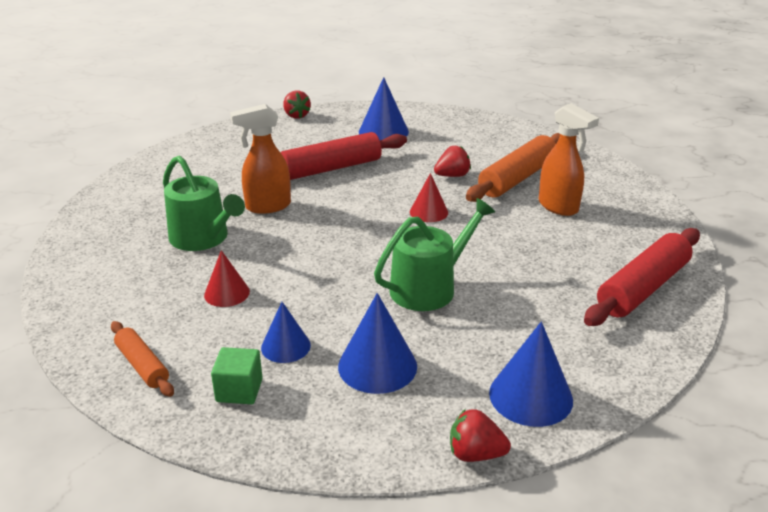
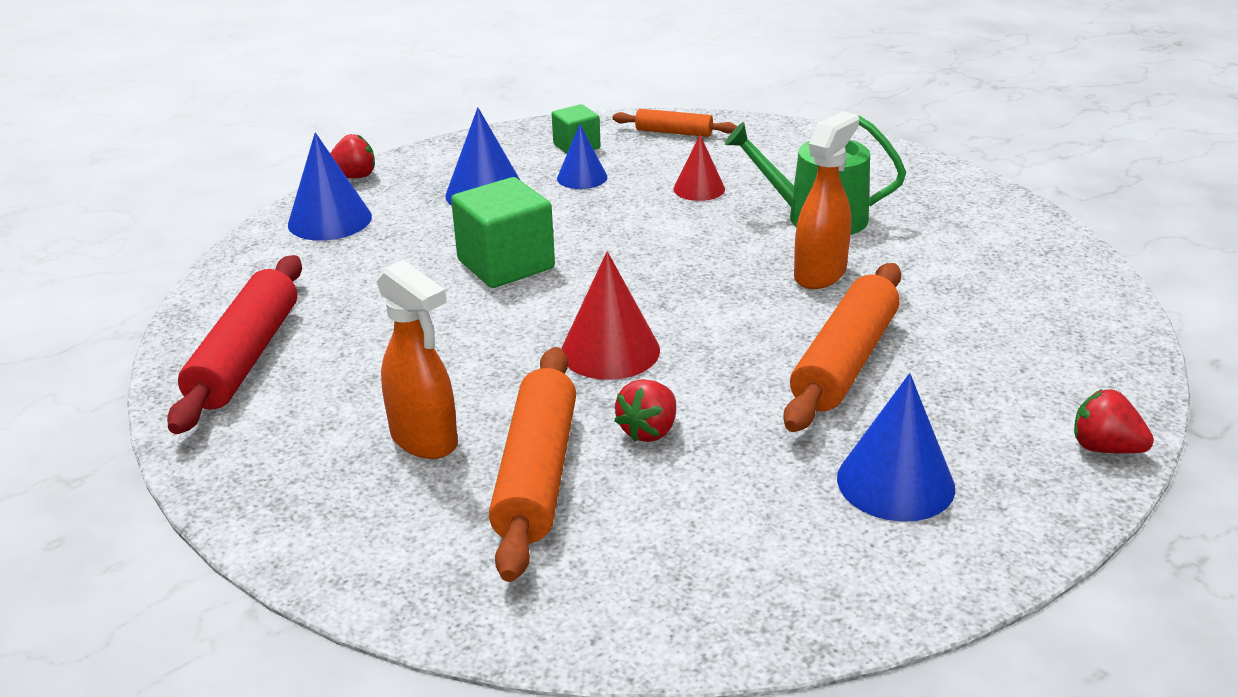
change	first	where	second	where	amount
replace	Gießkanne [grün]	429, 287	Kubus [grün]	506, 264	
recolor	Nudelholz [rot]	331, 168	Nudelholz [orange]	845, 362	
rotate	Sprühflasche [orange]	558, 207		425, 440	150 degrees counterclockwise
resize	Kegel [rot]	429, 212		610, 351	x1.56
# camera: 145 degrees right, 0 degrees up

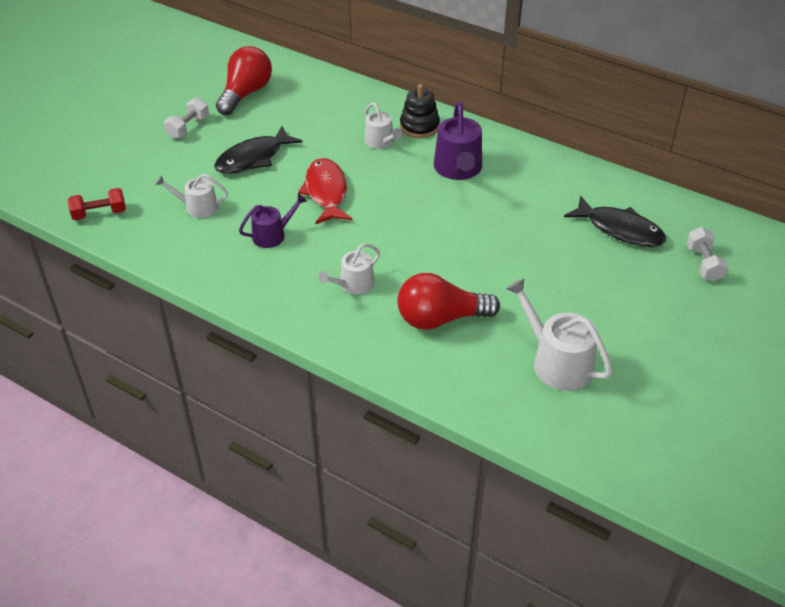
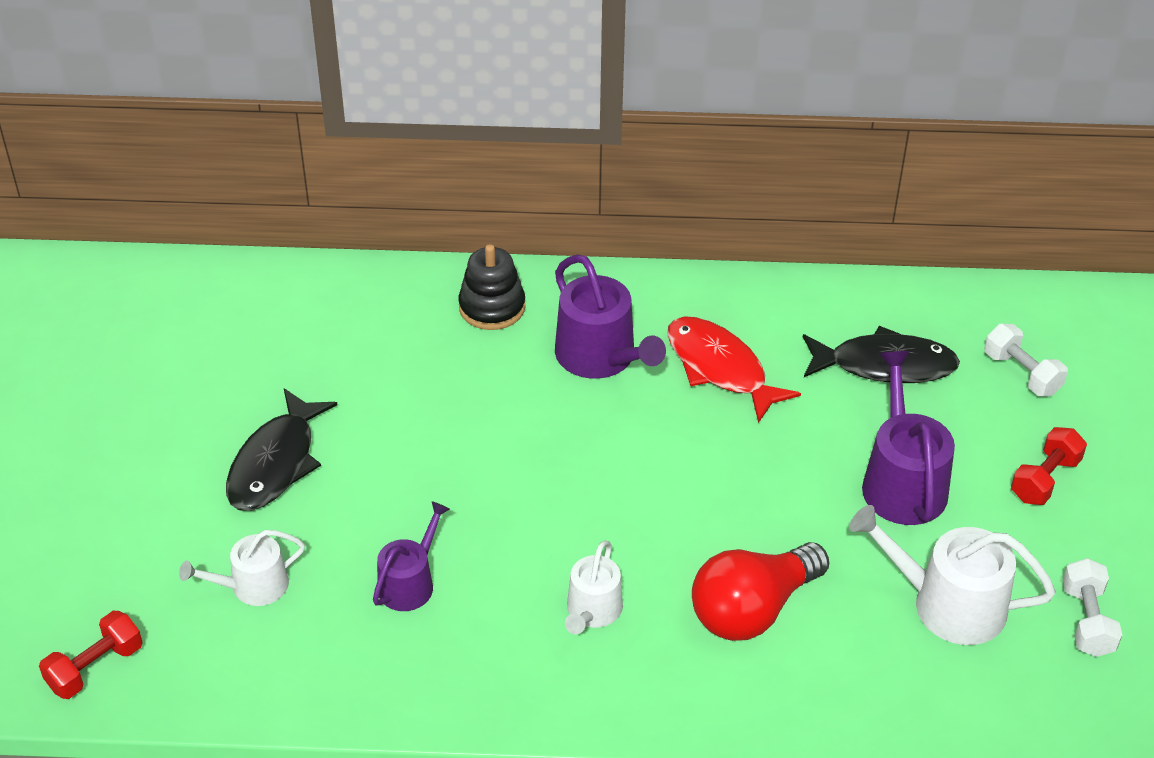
change	first	where	second	where	amount
delete	Glühbirne [rot]	246, 93			
delete	Gießkanne [weiß]	381, 142			
insert			Gießkanne [lila]	902, 481	
insert			Hantel [rot]	1044, 479	
move	Hantel [weiß]	188, 127		1086, 620	
move	Fisch [rot]	326, 192		720, 368	
# camera: 30 degrees left, 0 degrees up

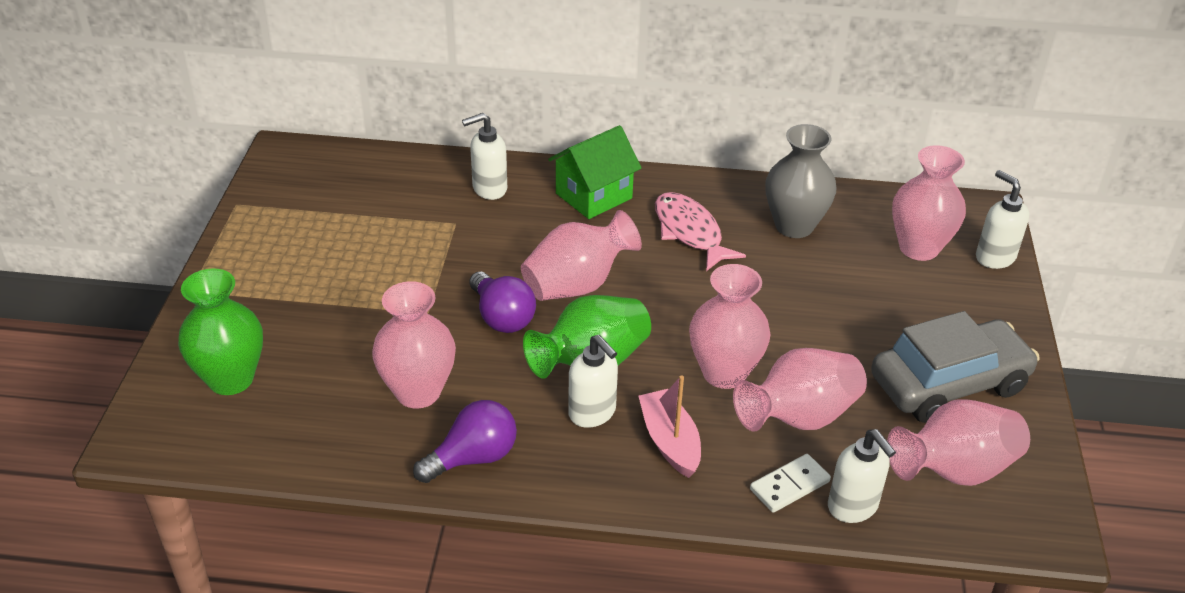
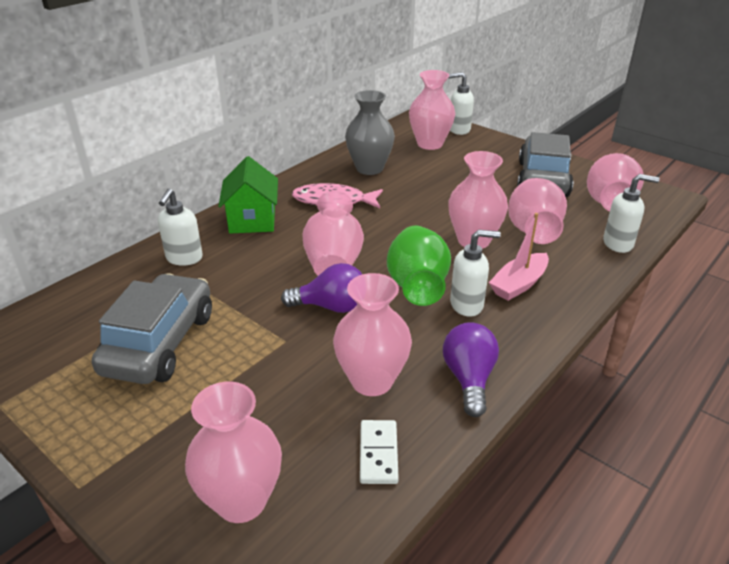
change	first	where	second	where	amount
insert			Auto [grau]	160, 343	
move	Dominostein [weiß]	789, 485		378, 453	
recolor	Vase [grün]	231, 379	Vase [rosa]	241, 501	
rotate	Boot [rosa]	670, 441		519, 284	60 degrees counterclockwise
# camera: 55 degrees left, 5 degrees down

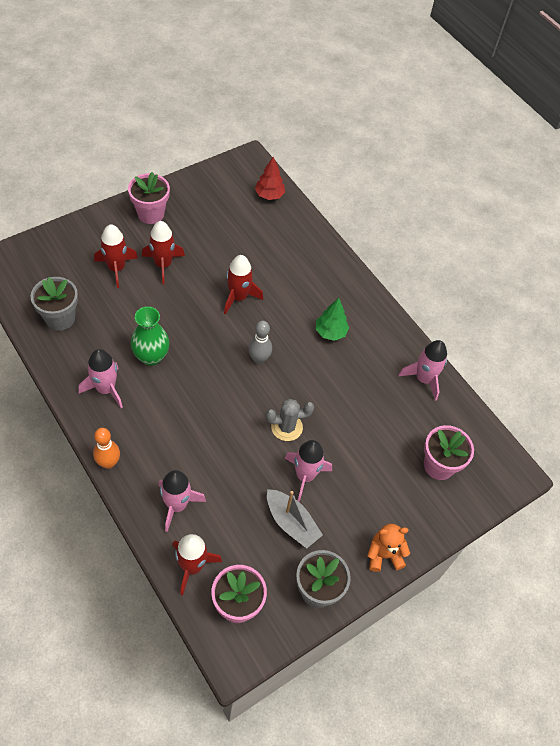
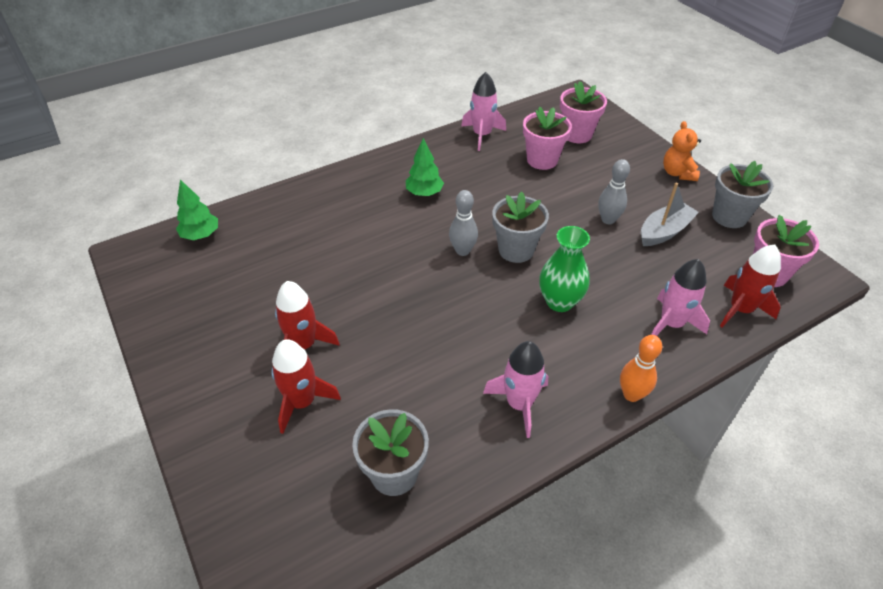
change	first	where	second	where	amount
delete	Rakete [rot]	238, 297			
delete	Kaktus [grau]	286, 427			
insert			Blumentopf [grau]	516, 250	
move	Blumentopf [rosa]	150, 214		542, 160	
move	Vase [grün]	151, 357		559, 302	
replace	Rakete [rosa]	305, 476	Bowlingkegel [grau]	608, 220	
recolor	Baum [rot]	269, 195	Baum [grün]	201, 235	
# camera: 80 degrees left, 10 degrees down

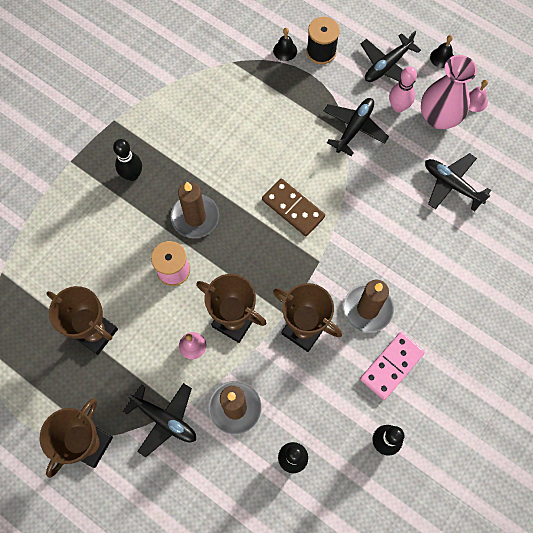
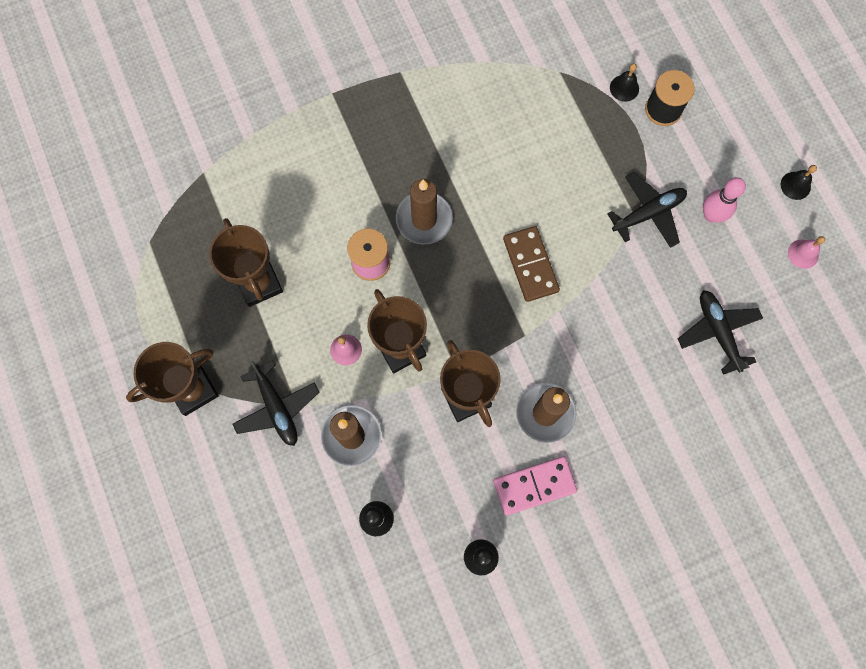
change	first	where	second	where	amount
delete	Bowlingkegel [schwarz]	132, 175			
delete	Flugzeug [schwarz]	387, 65			
delete	Vase [rosa]	439, 118			
# camera: 30 degrees right, 5 degrees up

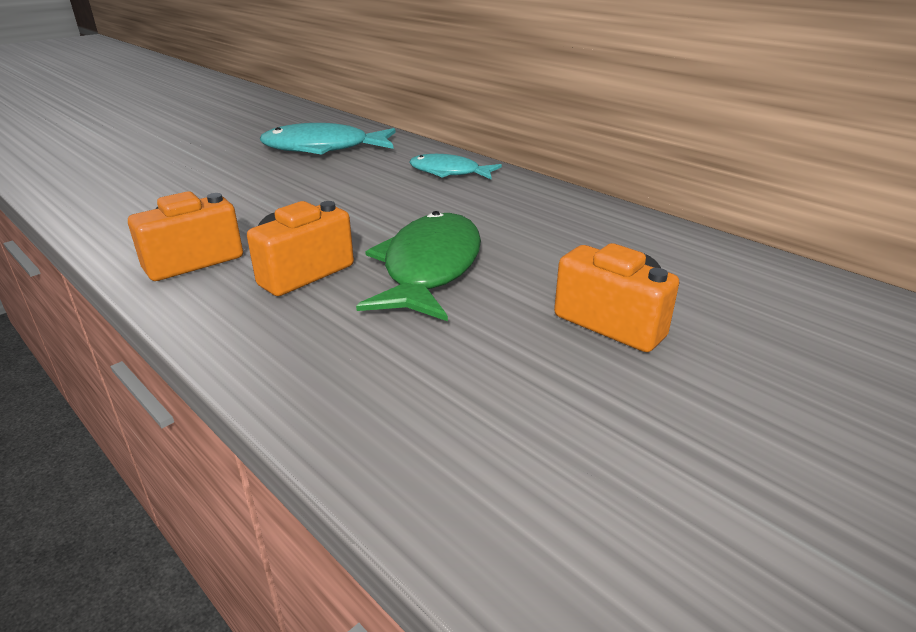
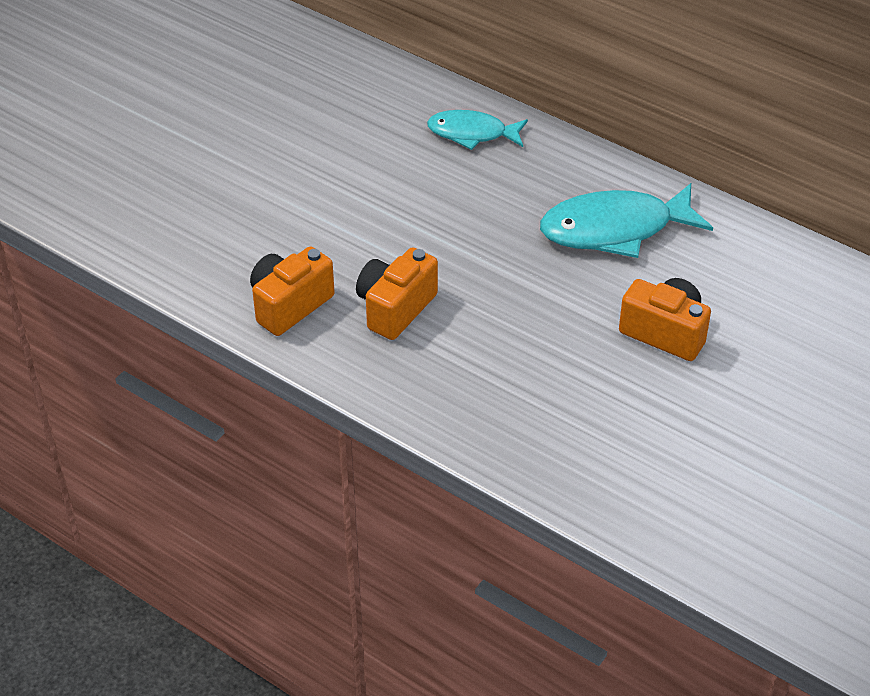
change	first	where	second	where	amount
delete	Fisch [grün]	429, 268			
move	Fisch [türkis]	323, 148		615, 229	
# camera: 10 degrees left, 15 degrees up

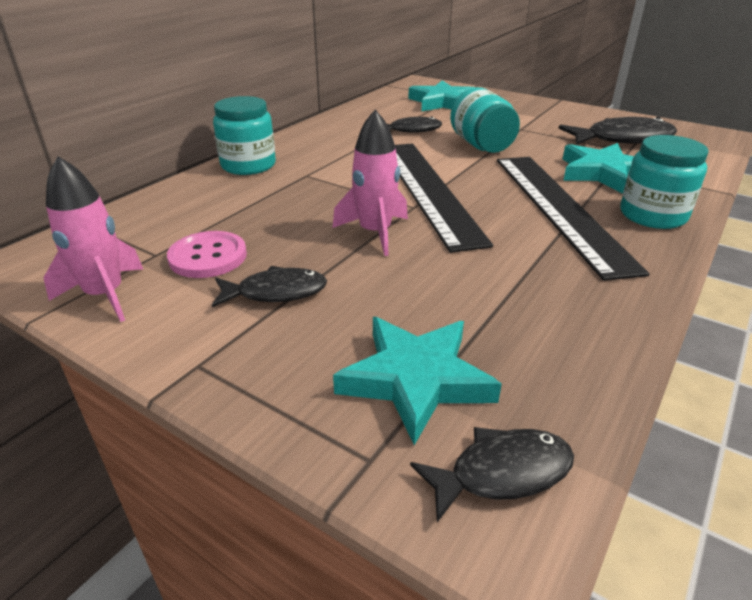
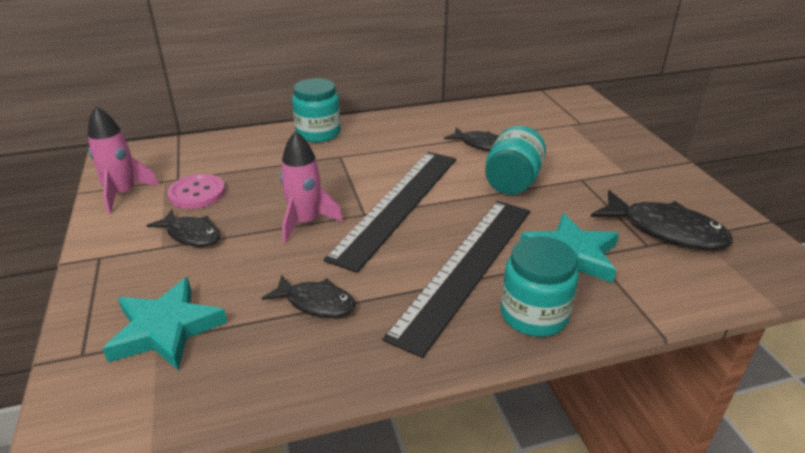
change	first	where	second	where	amount
delete	Stern [türkis]	442, 102			
move	Fisch [schwarz]	501, 473		316, 303	
# camera: 40 degrees right, 0 degrees up

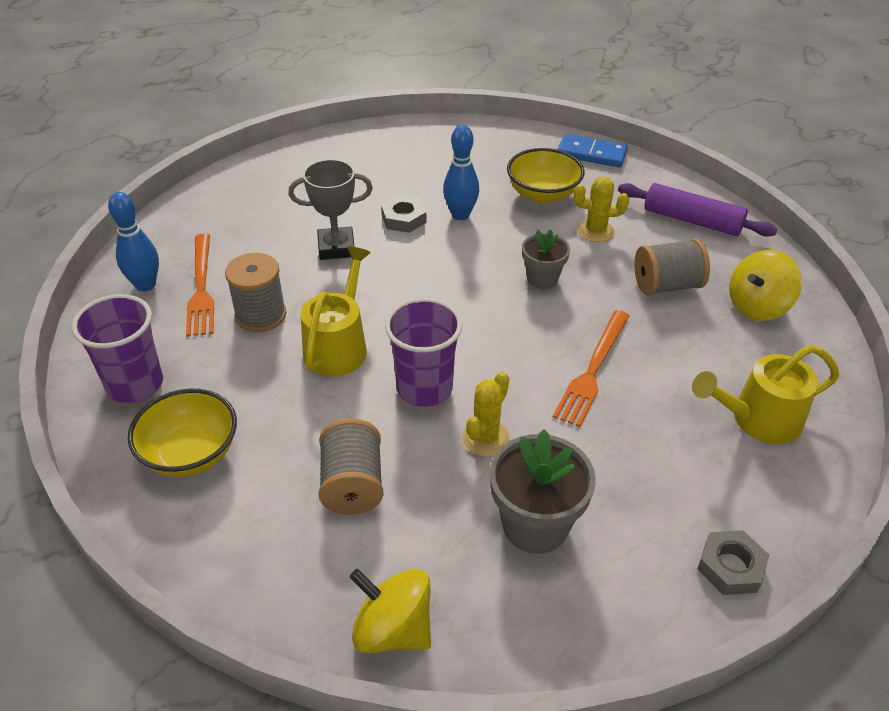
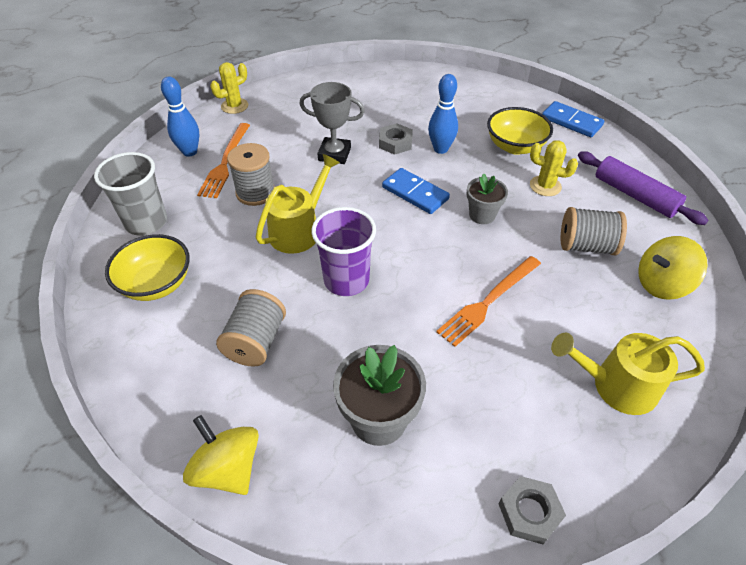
change	first	where	second	where	amount
insert			Dominostein [blau]	415, 193	
move	Kaktus [gelb]	485, 438		234, 106	
recolor	Becher [lila]	135, 384	Becher [grau]	146, 222	
# camera: 20 degrees right, 5 degrees up

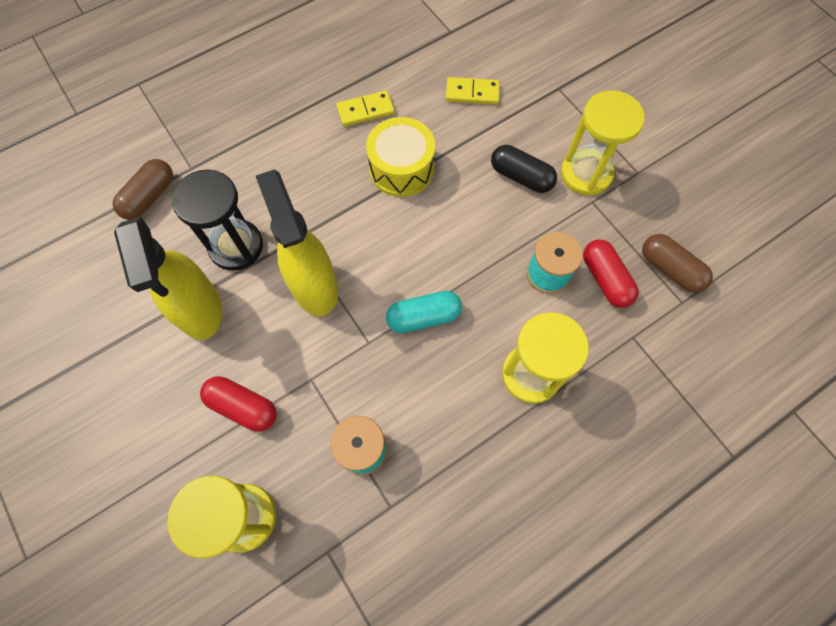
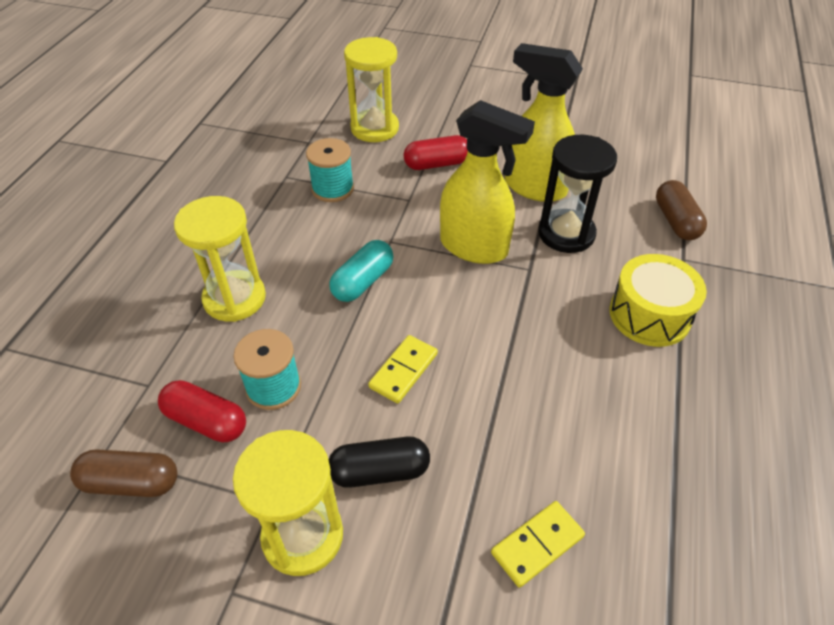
change	first	where	second	where	amount
move	Dominostein [gelb]	365, 110		403, 370	
move	Trommel [gelb]	401, 168		649, 315	
# camera: 140 degrees right, 20 degrees down

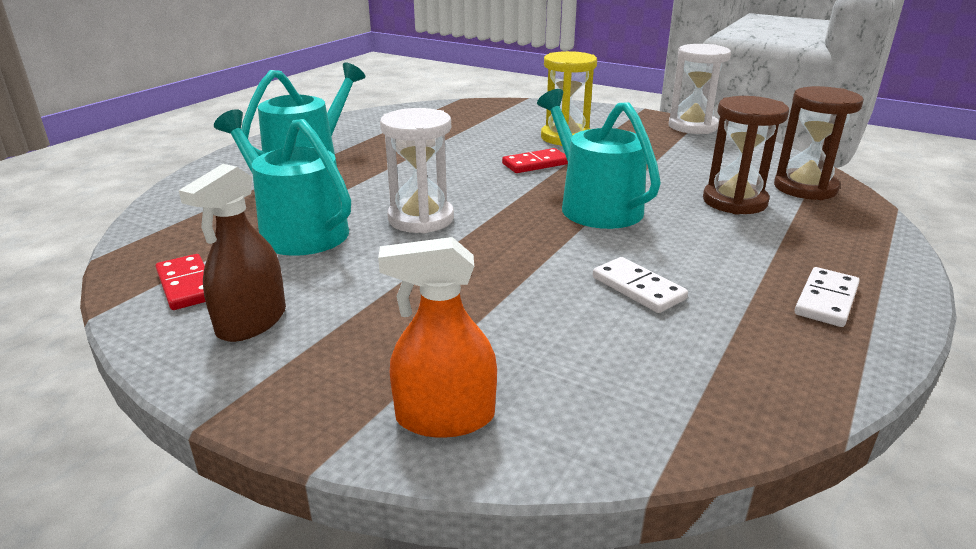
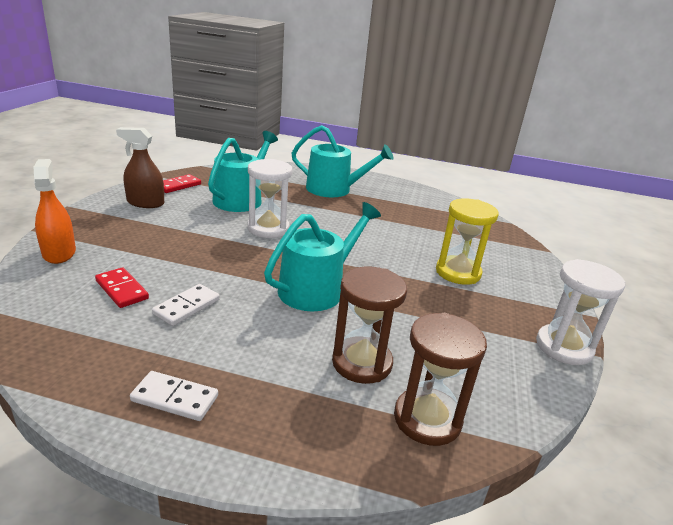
change	first	where	second	where	amount
move	Dominostein [rot]	535, 164		122, 290	
# camera: 70 degrees right, 0 degrees up

